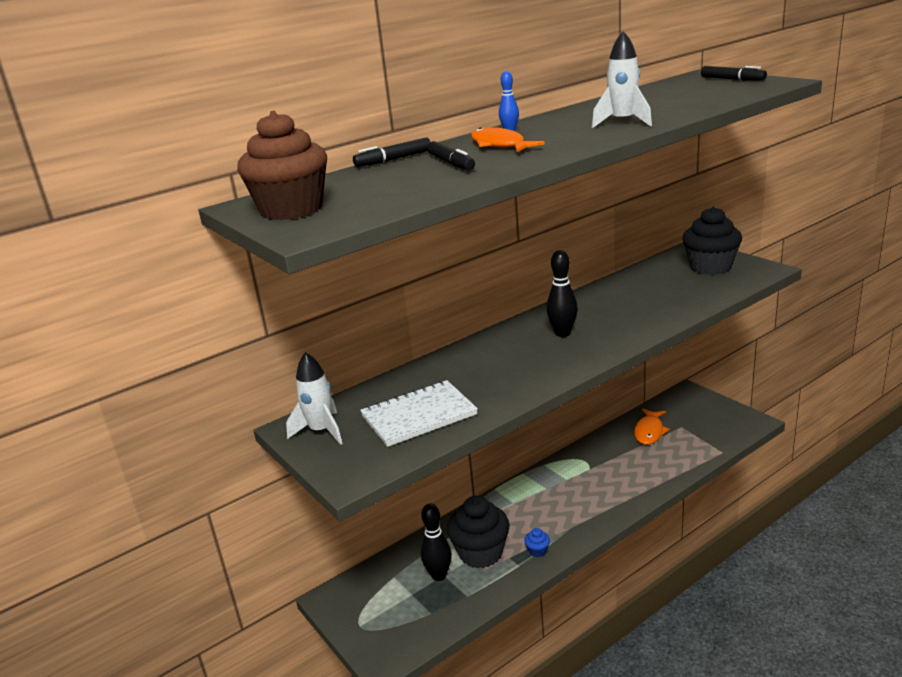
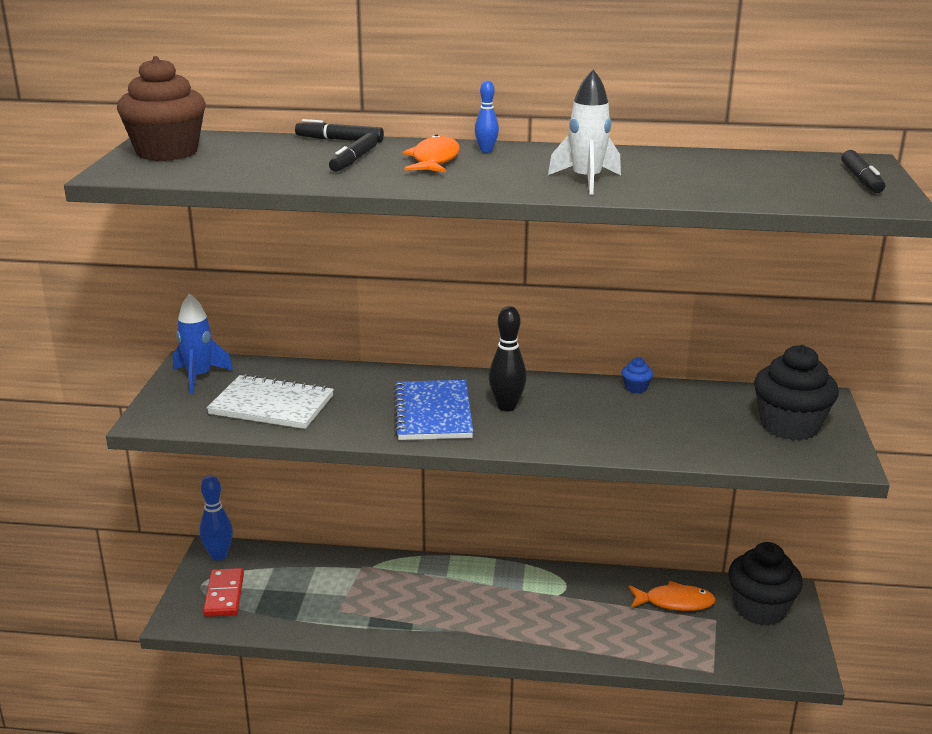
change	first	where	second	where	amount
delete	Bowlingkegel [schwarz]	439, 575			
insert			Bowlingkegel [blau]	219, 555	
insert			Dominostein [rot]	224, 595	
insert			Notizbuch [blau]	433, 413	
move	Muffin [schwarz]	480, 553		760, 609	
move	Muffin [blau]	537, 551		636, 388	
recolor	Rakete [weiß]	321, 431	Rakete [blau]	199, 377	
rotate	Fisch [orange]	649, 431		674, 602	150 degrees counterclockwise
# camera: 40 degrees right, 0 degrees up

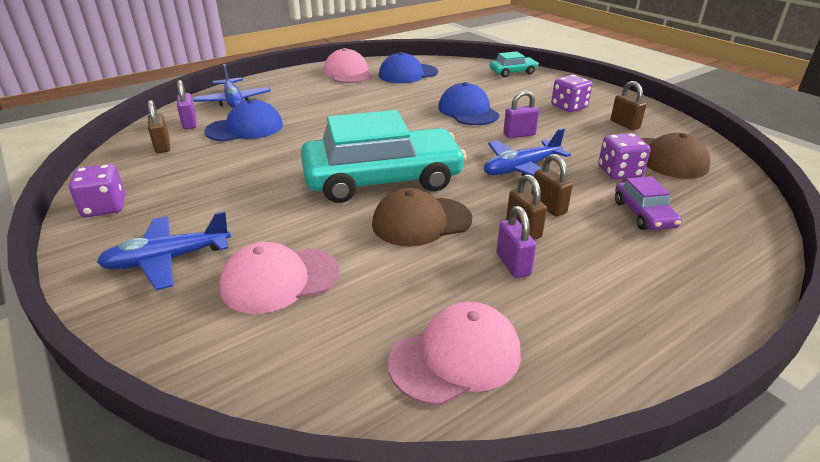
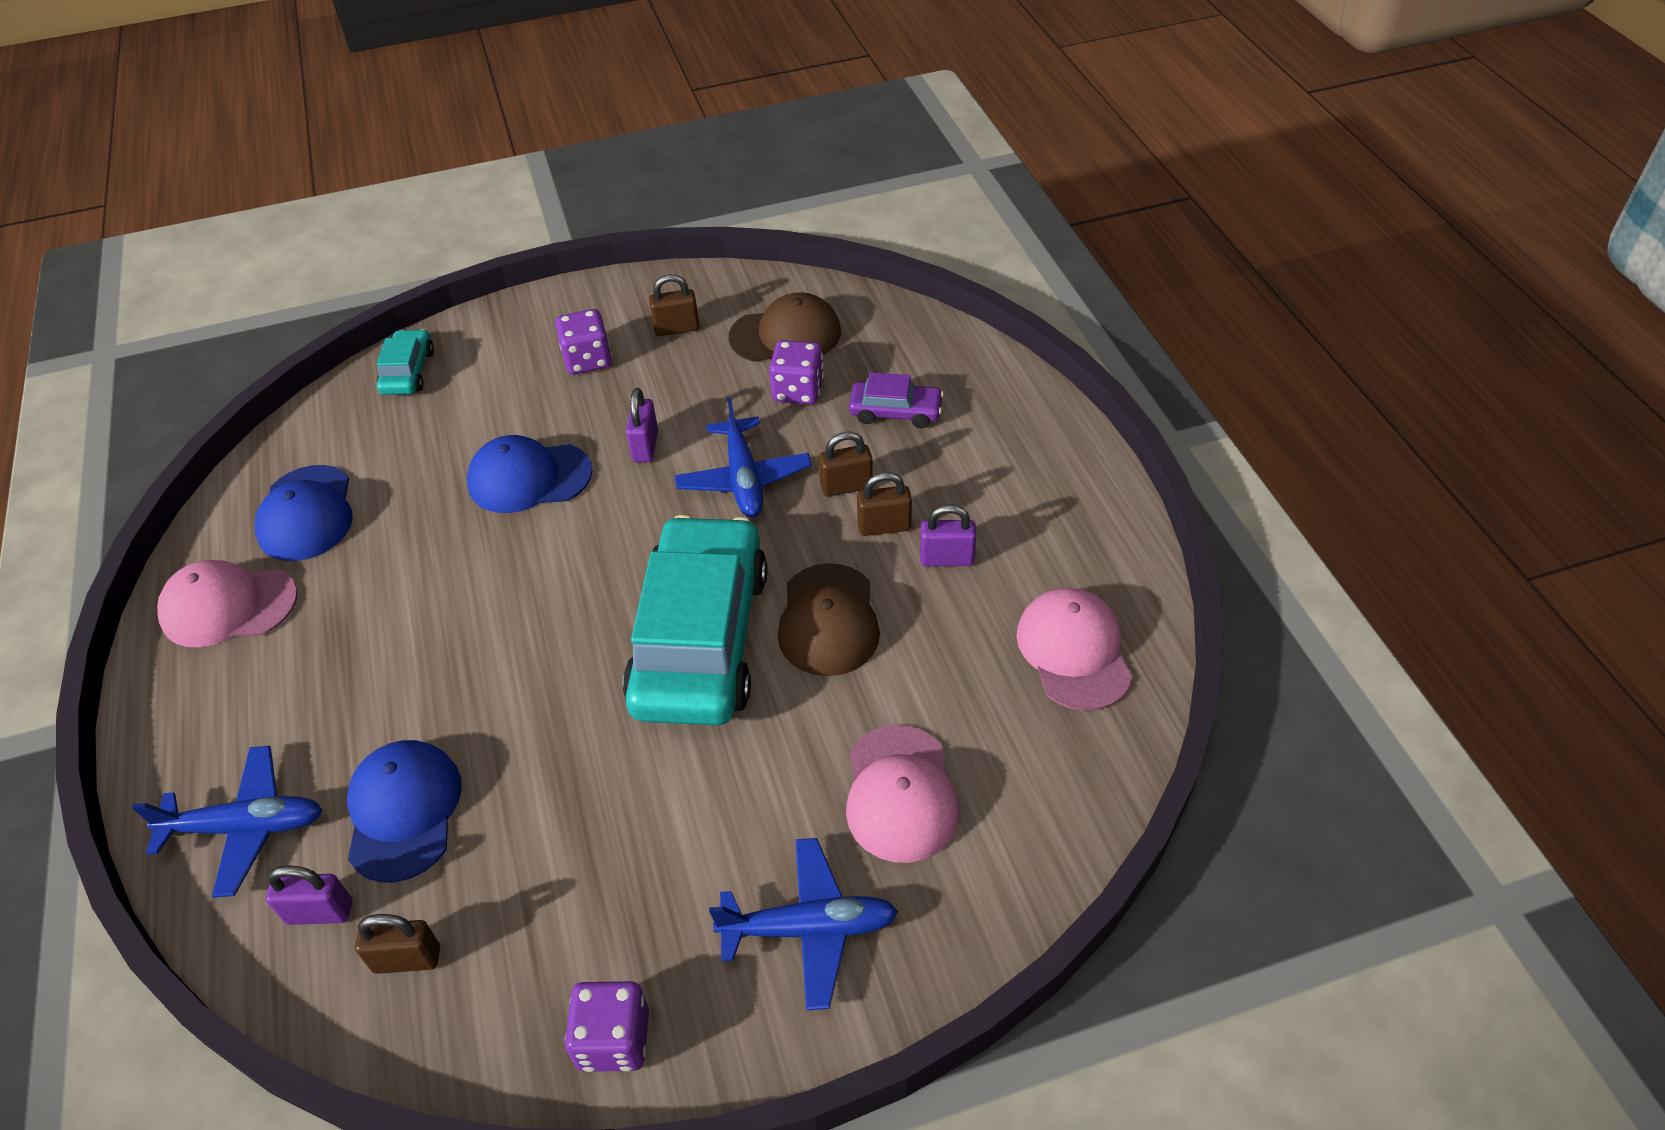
change	first	where	second	where	amount
rotate	Flugzeug [blau]	168, 259		809, 929	90 degrees counterclockwise
# camera: 70 degrees left, 15 degrees up

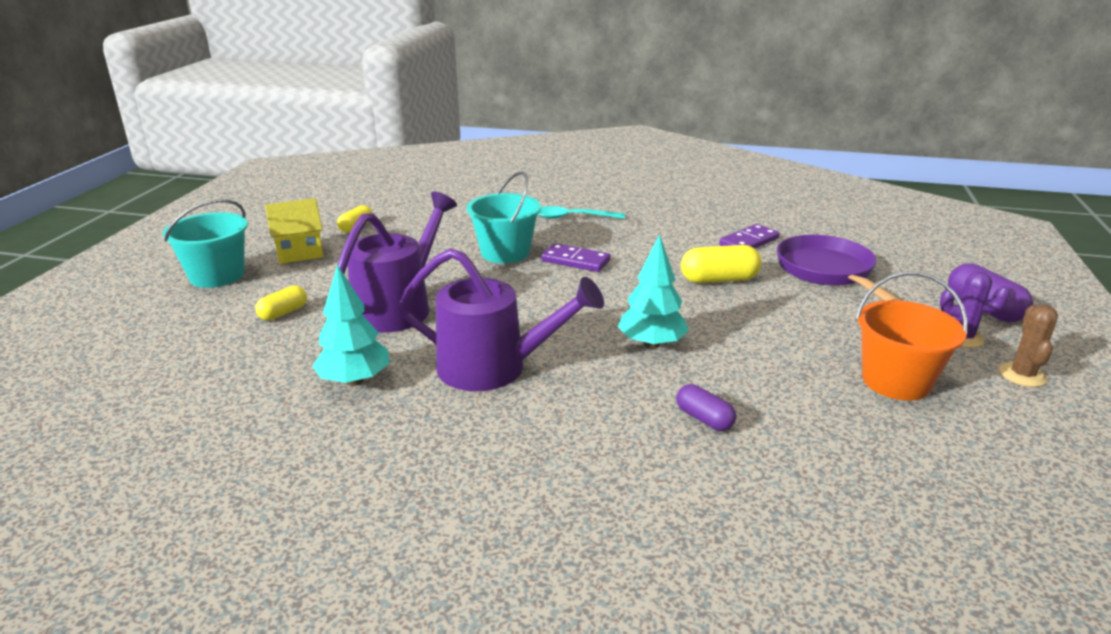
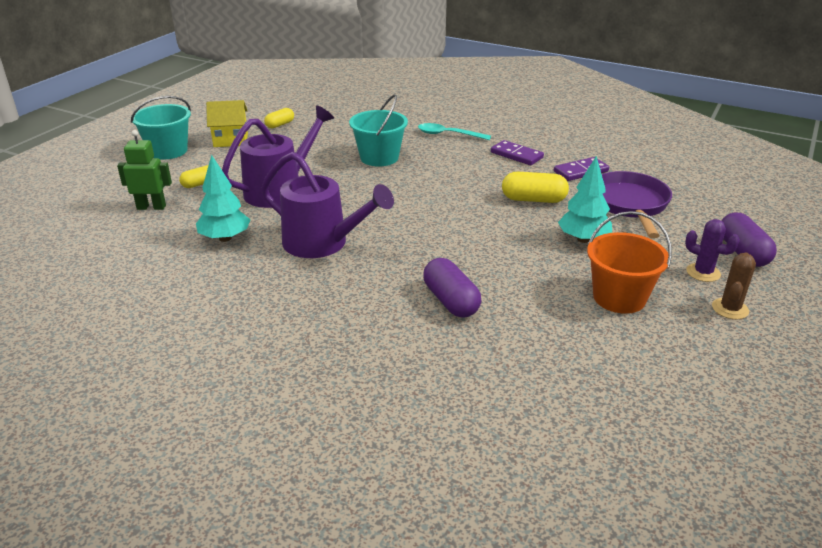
change	first	where	second	where	amount
insert			Roboter [grün]	151, 207	
move	Dominostein [lila]	576, 261		516, 155	
move	Baum [türkis]	651, 344		583, 239	
resize	Kapsel [lila]	704, 419		451, 301	x1.61
# camera: 15 degrees right, 5 degrees up

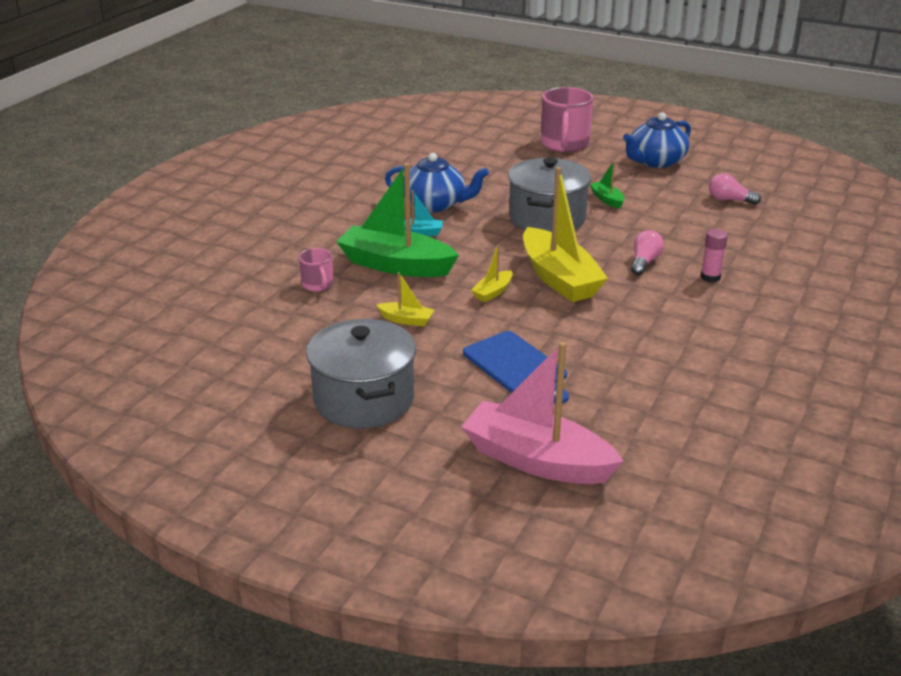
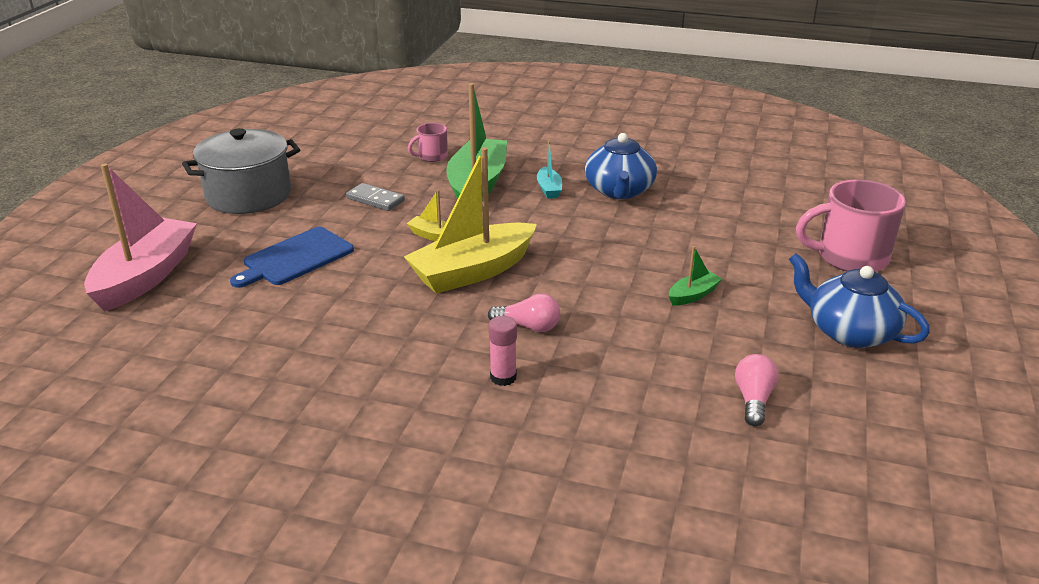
change	first	where	second	where	amount
delete	Kochtopf [grau]	547, 218			
replace	Boot [gelb]	406, 320	Dominostein [grau]	375, 200	
# camera: 80 degrees right, 0 degrees up

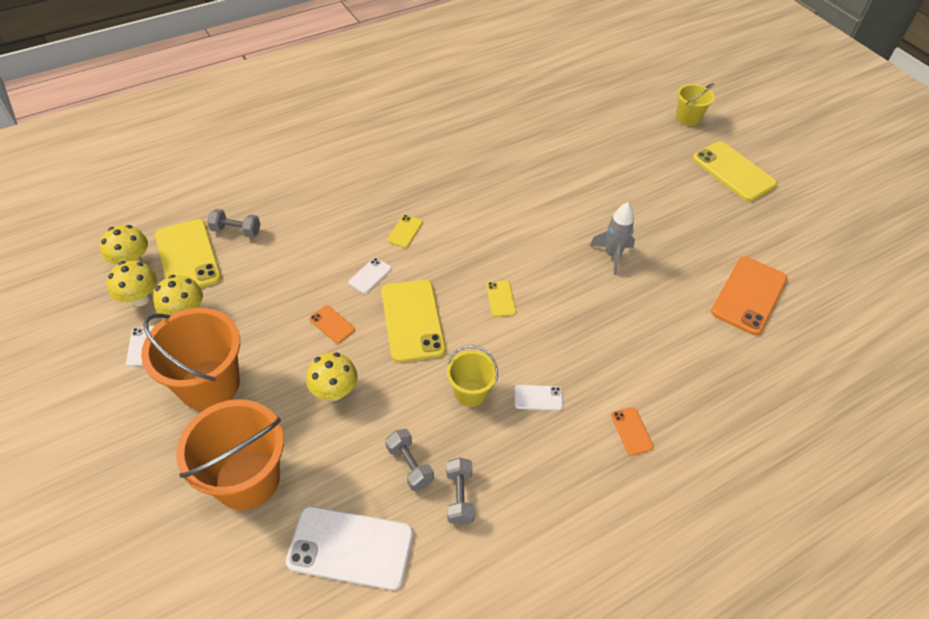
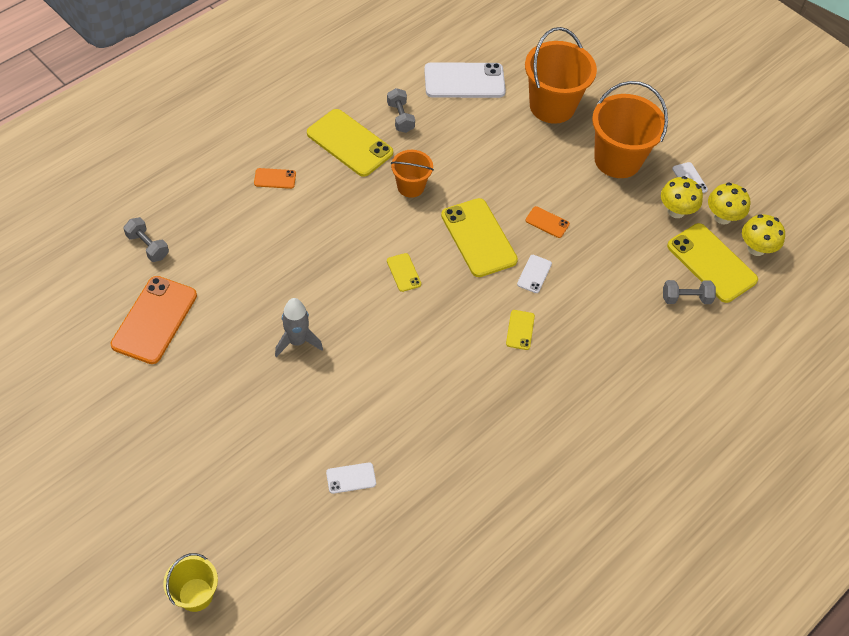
change	first	where	second	where	amount
delete	Pilz [gelb]	334, 391			
move	Hantel [grau]	409, 465		148, 246	
move	Handy [weiß]	538, 398		351, 478	
move	Handy [gelb]	733, 171		349, 143	
recolor	Eimer [gelb]	470, 392	Eimer [orange]	410, 186	
rotate	Handy [orange]	631, 431		275, 178	60 degrees counterclockwise
# camera: 165 degrees right, 5 degrees up

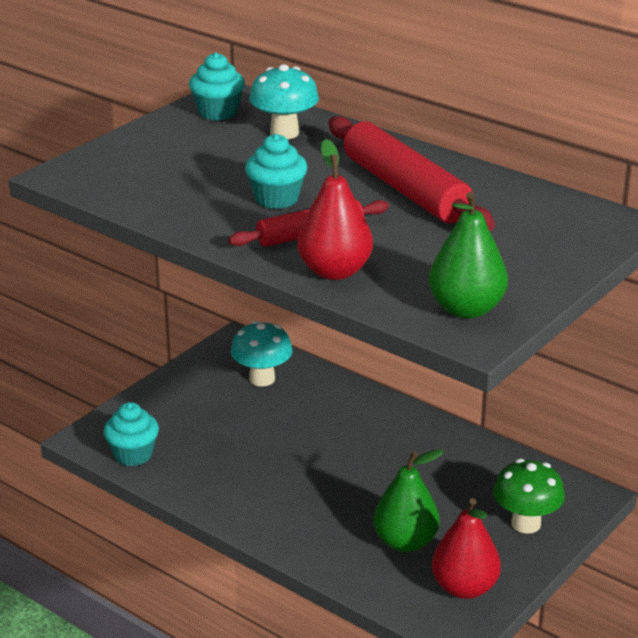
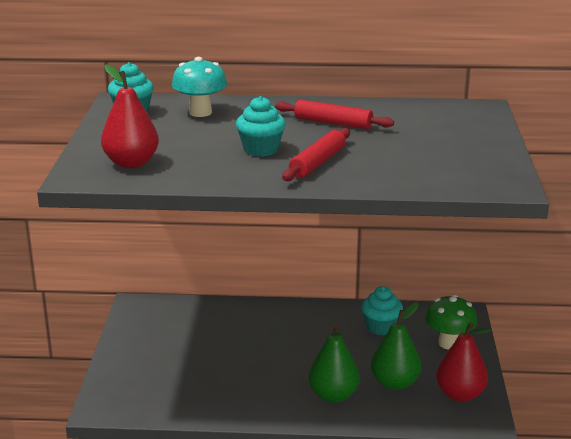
change	first	where	second	where	amount
delete	Pilz [türkis]	262, 379			
move	Muffin [türkis]	133, 455		381, 327	
move	Birne [rot]	334, 271		131, 163	
move	Birne [grün]	466, 309		333, 395	
resize	Nudelholz [rot]	405, 189		333, 123	x0.60
# camera: 35 degrees left, 5 degrees down

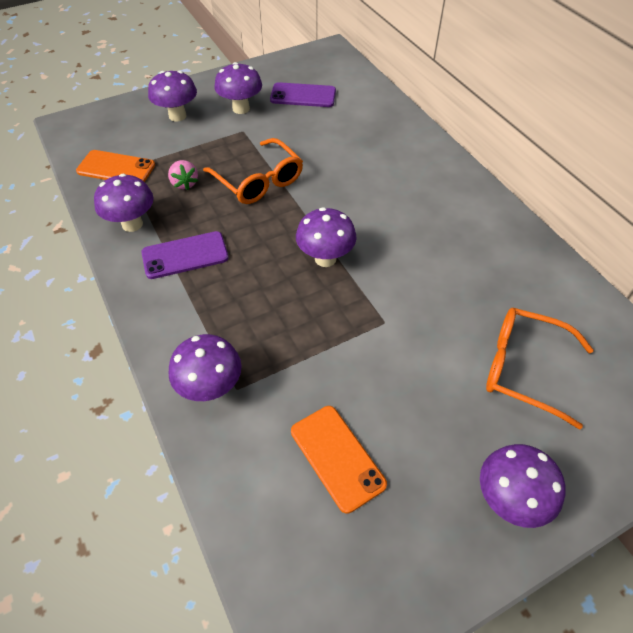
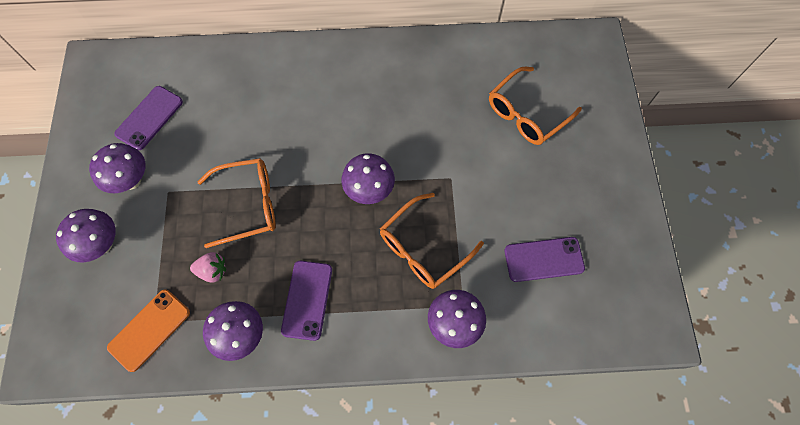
change	first	where	second	where	amount
delete	Pilz [lila]	509, 500			
insert			Brille [orange]	423, 248	
recolor	Handy [orange]	337, 457	Handy [lila]	543, 259	
# camera: 65 degrees left, 15 degrees up

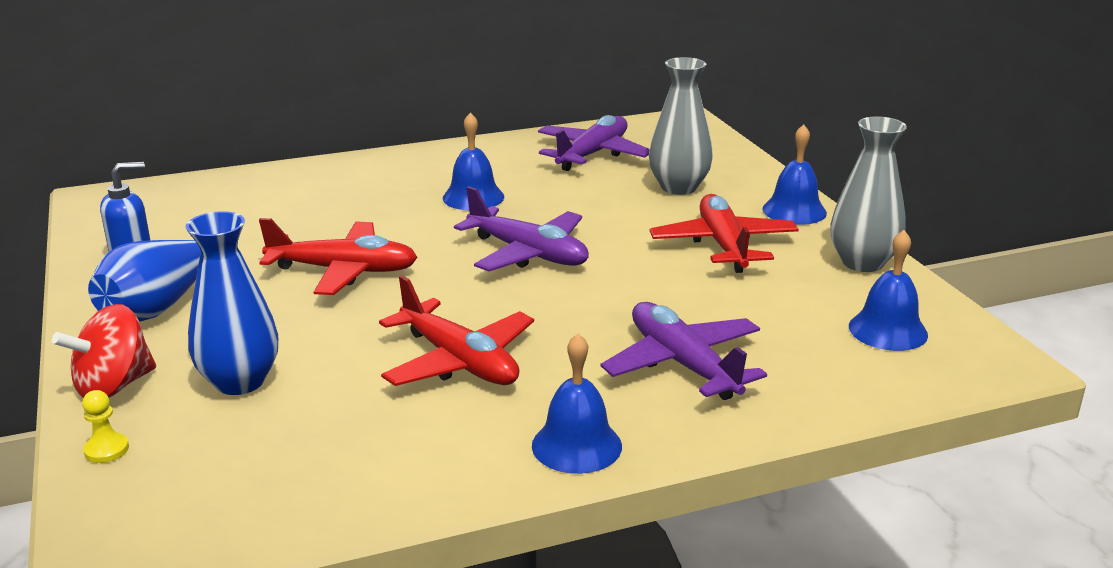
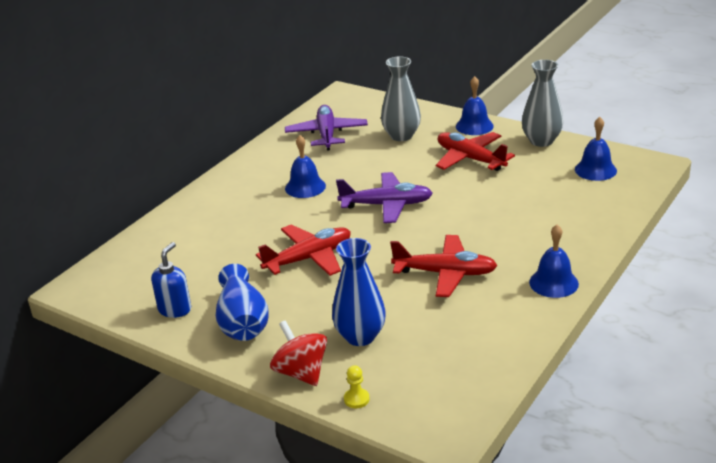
change	first	where	second	where	amount
delete	Flugzeug [lila]	683, 364			
rotate	Kreisel [rot]	114, 386		301, 372	135 degrees clockwise
# camera: 35 degrees left, 5 degrees up

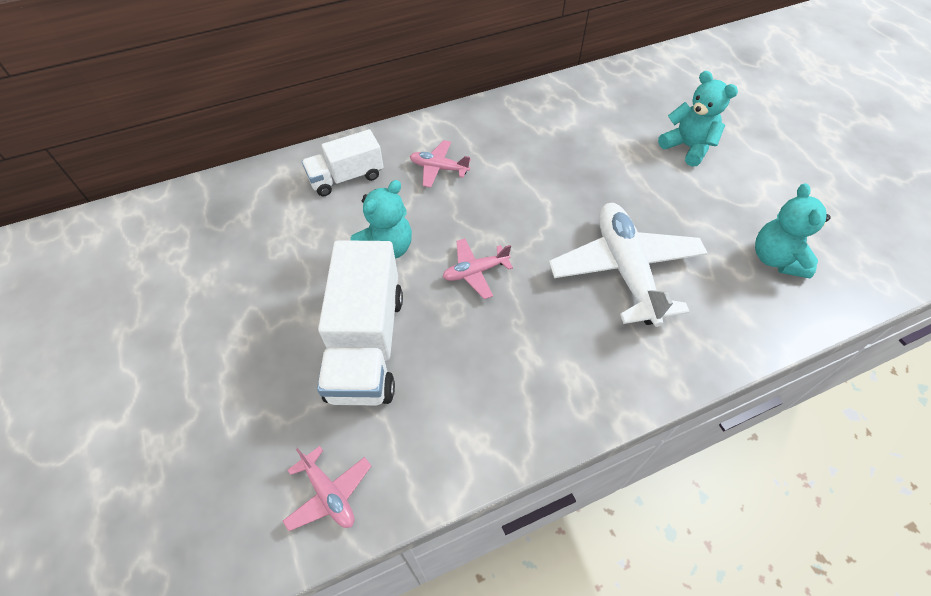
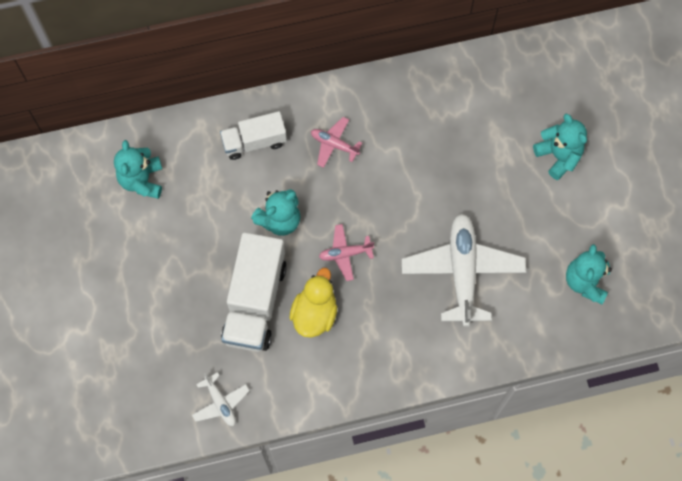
change	first	where	second	where	amount
insert			Teddybär [türkis]	142, 180	
insert			Ente [gelb]	314, 313	
recolor	Flugzeug [rosa]	329, 494	Flugzeug [weiß]	220, 403	
# camera: 10 degrees right, 15 degrees up

